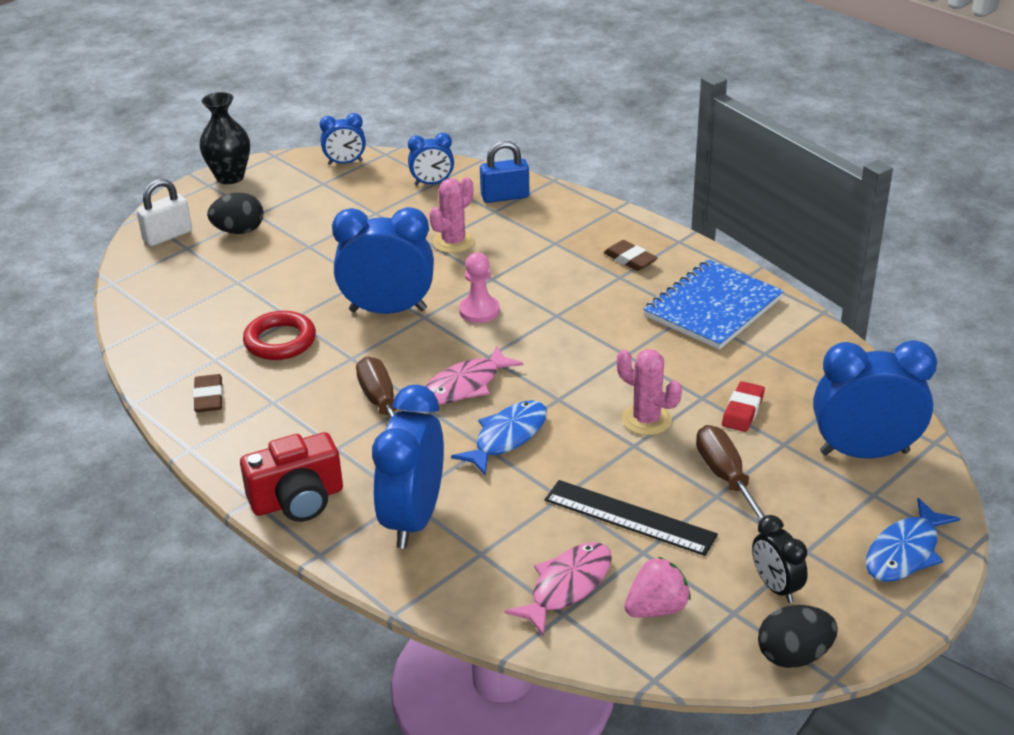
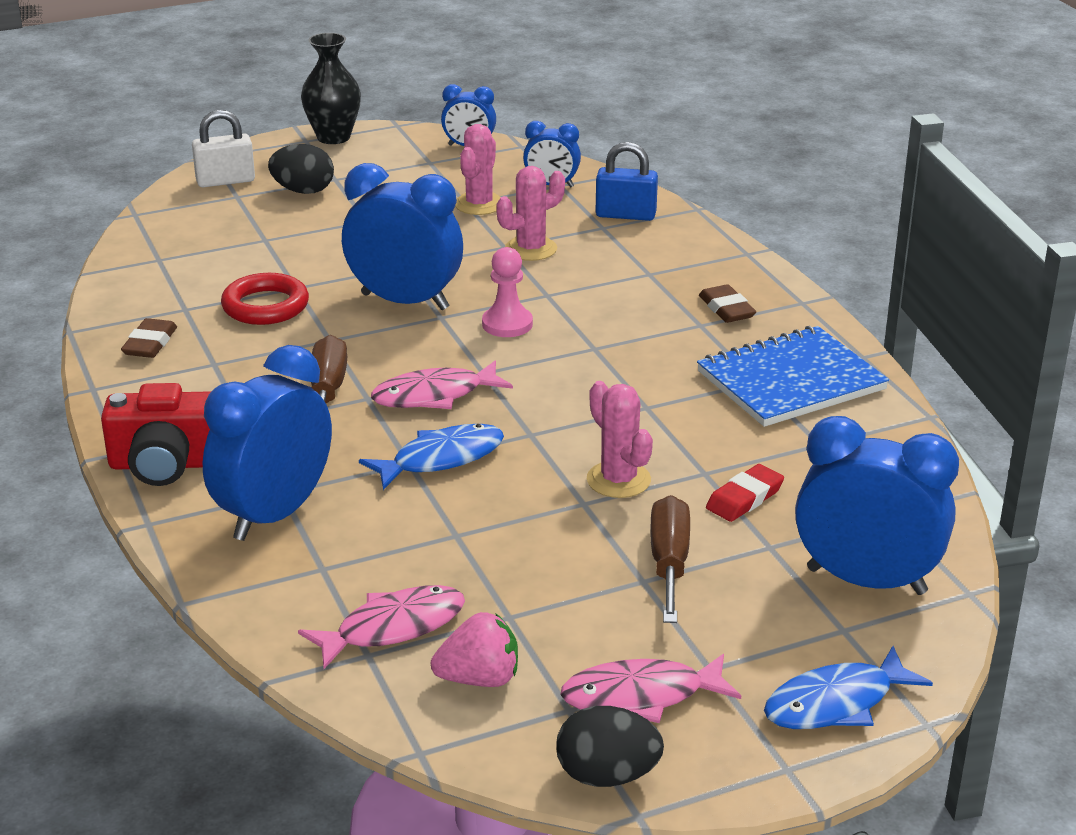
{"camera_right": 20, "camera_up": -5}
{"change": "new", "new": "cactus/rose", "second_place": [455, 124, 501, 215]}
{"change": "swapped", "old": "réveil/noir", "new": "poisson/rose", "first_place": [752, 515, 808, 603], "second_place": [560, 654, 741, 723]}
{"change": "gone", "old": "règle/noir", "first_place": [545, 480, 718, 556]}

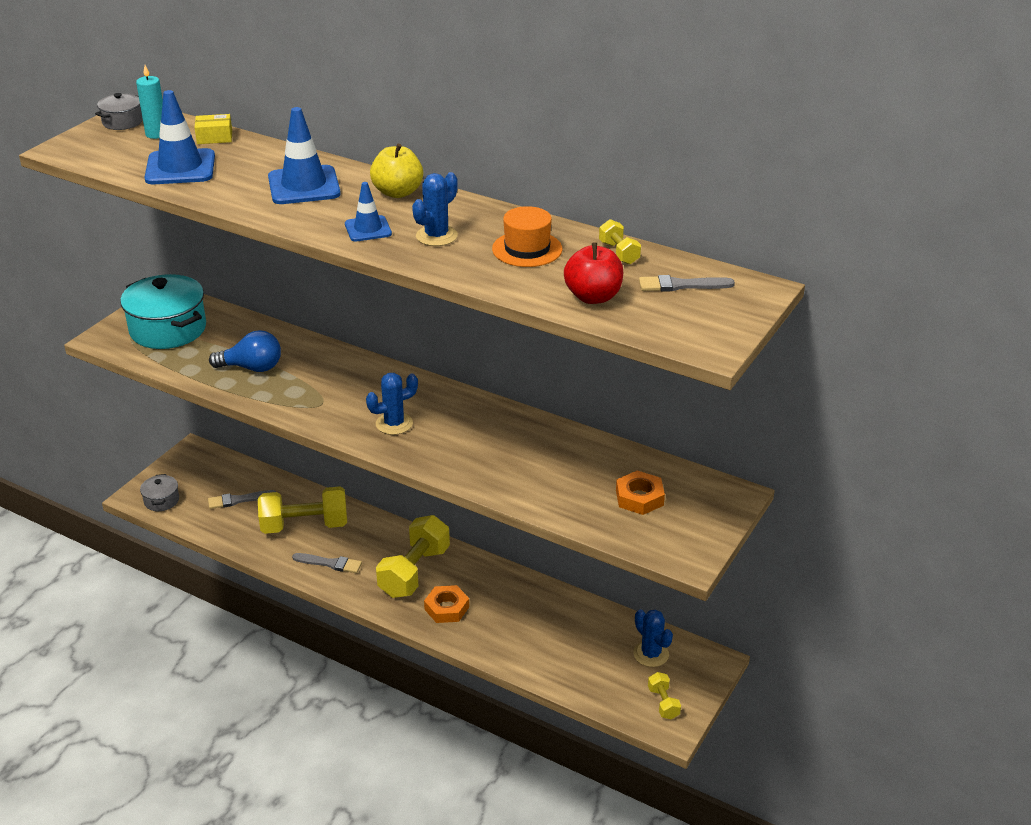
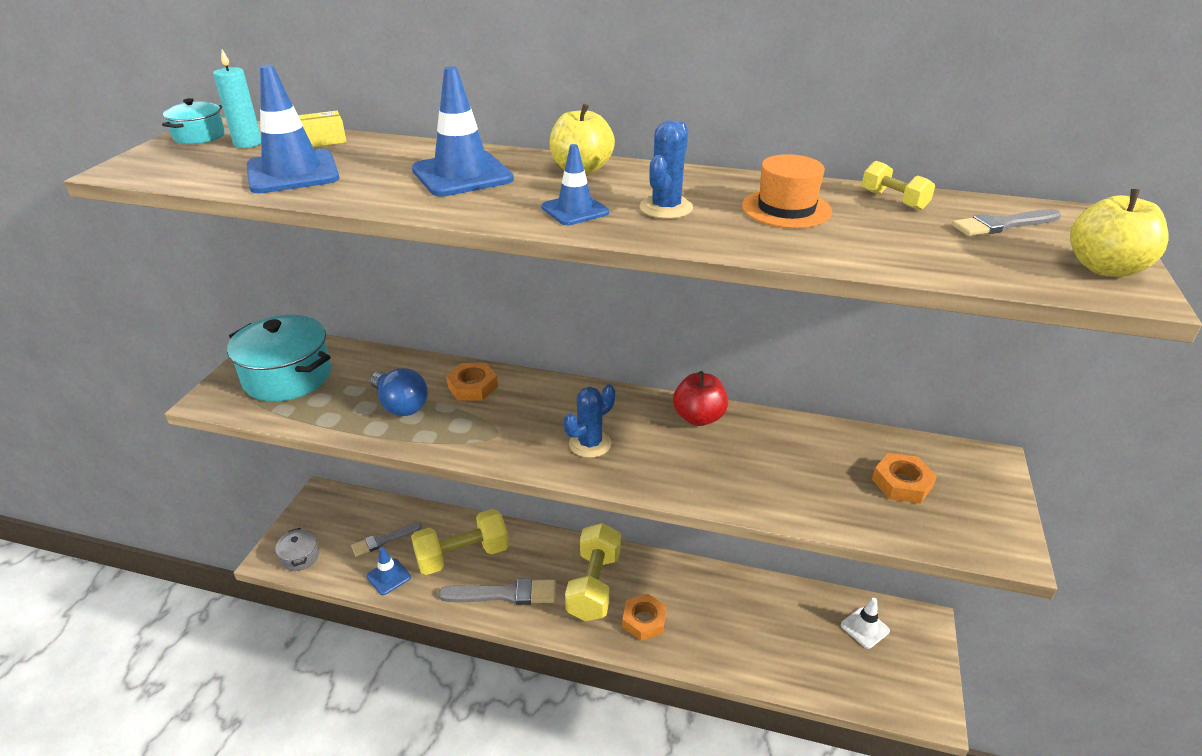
{"camera_right": -15, "camera_up": 0}
{"change": "repainted", "old": "marmite/gris", "new": "marmite/turquoise", "first_place": [95, 93, 143, 130], "second_place": [162, 98, 225, 144]}
{"change": "new", "new": "cône de chantier/bleu", "second_place": [366, 547, 411, 595]}
{"change": "rotated", "old": "ampoule/bleu", "first_place": [209, 330, 281, 372], "second_place": [370, 368, 428, 416], "degrees": 60}
{"change": "scaled", "old": "pinceau/gris", "first_place": [292, 553, 362, 573], "second_place": [438, 578, 556, 605], "factor": 1.56}
{"change": "new", "new": "écrou/orange", "second_place": [446, 363, 498, 400]}
{"change": "shifted", "old": "pomme/rouge", "first_place": [564, 242, 624, 304], "second_place": [673, 371, 728, 426]}
{"change": "swapped", "old": "cactus/bleu", "new": "cône de chantier/blanc", "first_place": [633, 609, 673, 667], "second_place": [841, 598, 890, 649]}
{"change": "new", "new": "pomme/jaune", "second_place": [1070, 189, 1169, 277]}
{"change": "gone", "old": "haltère/jaune", "first_place": [648, 672, 681, 719]}

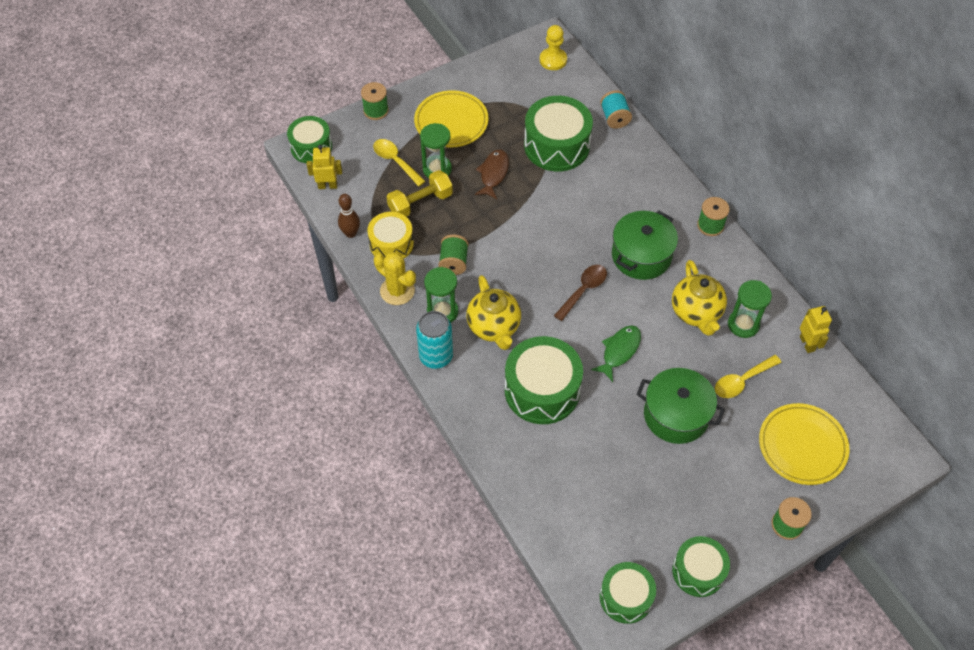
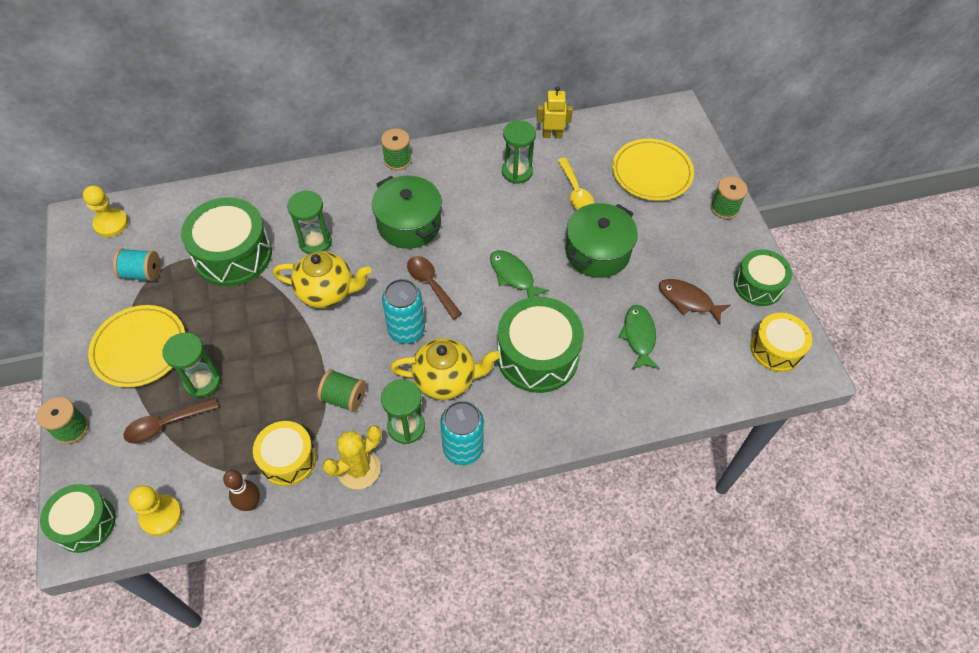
{"camera_right": -75, "camera_up": 0}
{"change": "shifted", "old": "bobine/turquoise", "first_place": [600, 90, 632, 129], "second_place": [113, 248, 160, 281]}
{"change": "repainted", "old": "cuillère/jaune", "new": "cuillère/marron", "first_place": [373, 139, 425, 186], "second_place": [124, 398, 218, 444]}
{"change": "swapped", "old": "robot/jaune", "new": "pion/jaune", "first_place": [307, 145, 342, 189], "second_place": [129, 485, 182, 536]}
{"change": "shifted", "old": "théière/jaune", "first_place": [672, 260, 727, 336], "second_place": [273, 251, 372, 308]}
{"change": "new", "new": "sablier/vert", "second_place": [287, 190, 332, 254]}
{"change": "new", "new": "canette/turquoise", "second_place": [382, 279, 425, 344]}
{"change": "new", "new": "poisson/vert", "second_place": [619, 305, 660, 369]}
{"change": "shifted", "old": "poisson/marron", "first_place": [475, 150, 509, 199], "second_place": [659, 279, 730, 325]}
{"change": "repainted", "old": "tambour/vert", "new": "tambour/jaune", "first_place": [600, 562, 656, 624], "second_place": [750, 313, 812, 372]}
{"change": "gone", "old": "haltère/jaune", "first_place": [387, 170, 453, 217]}

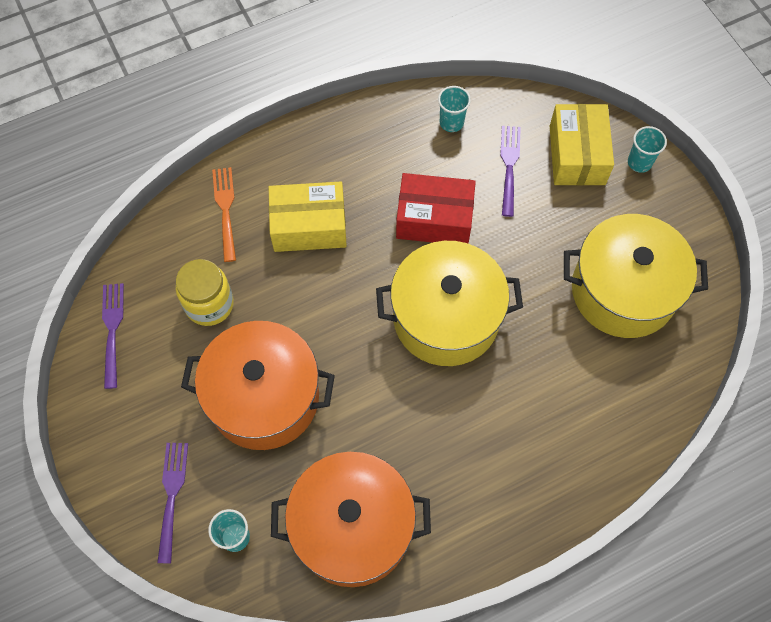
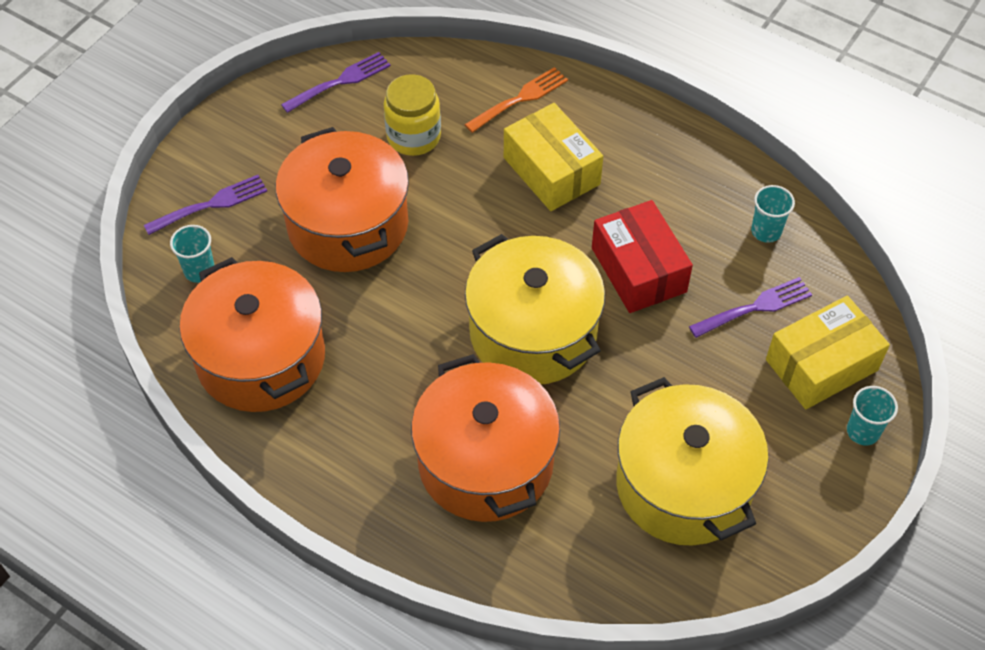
{"camera_right": 60, "camera_up": -10}
{"change": "new", "new": "marmite/orange", "second_place": [411, 354, 560, 522]}

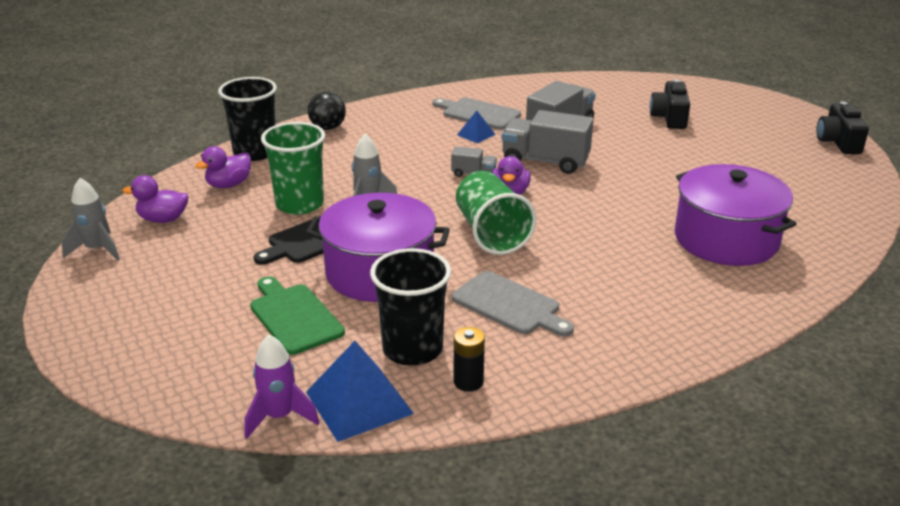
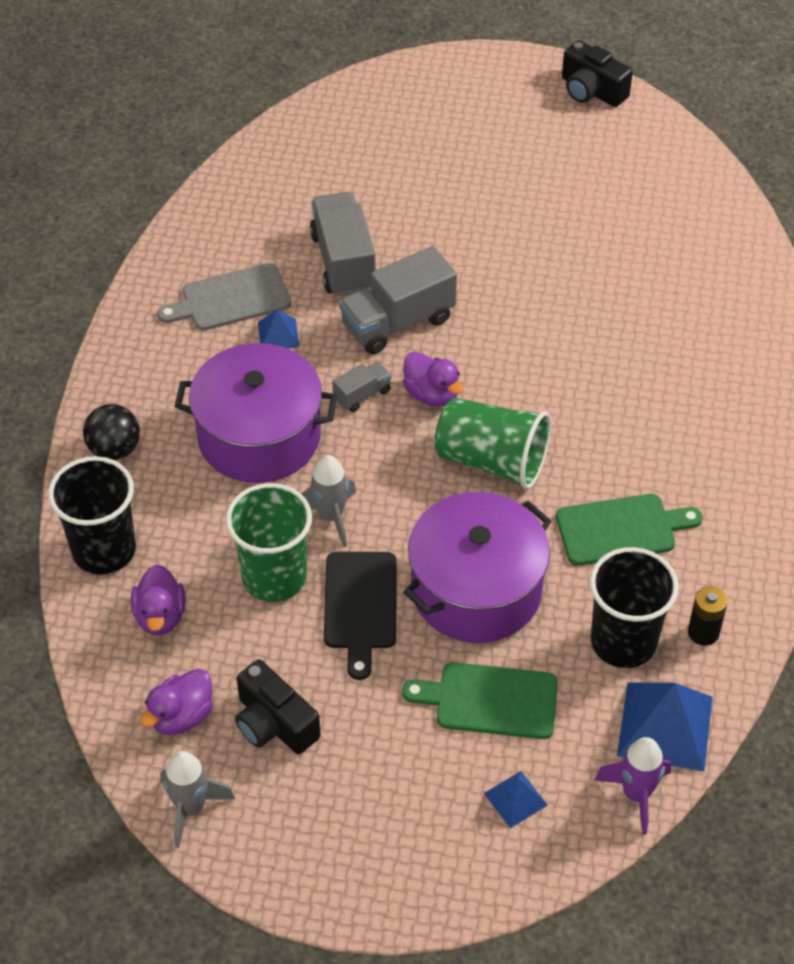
{"camera_right": -50, "camera_up": 20}
{"change": "shifted", "old": "marmite/violet", "first_place": [675, 164, 796, 266], "second_place": [174, 343, 337, 483]}
{"change": "shifted", "old": "appareil photo/noir", "first_place": [650, 79, 690, 129], "second_place": [235, 660, 321, 754]}
{"change": "new", "new": "pyramide/bleu", "second_place": [484, 771, 548, 828]}
{"change": "repainted", "old": "planche à découper/gris", "new": "planche à découper/vert", "first_place": [452, 271, 574, 336], "second_place": [556, 494, 703, 566]}

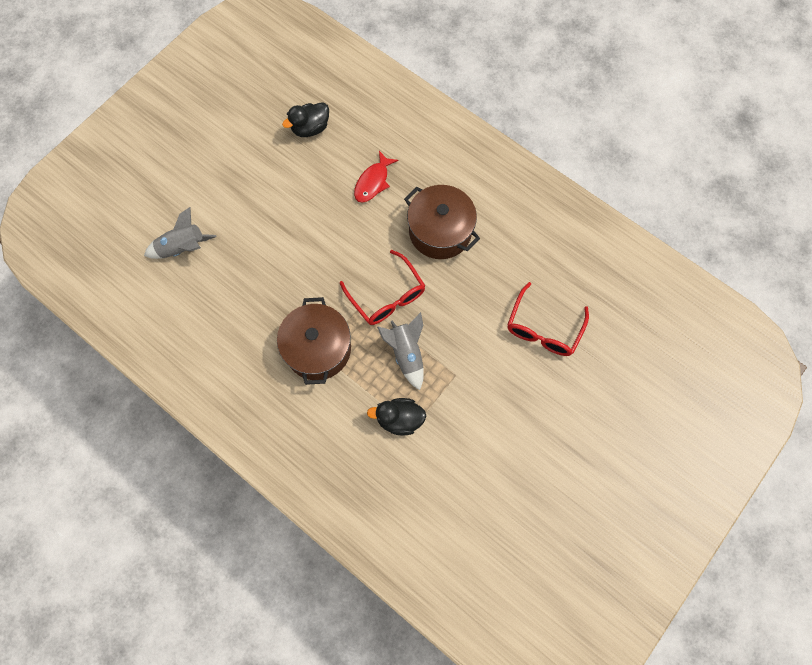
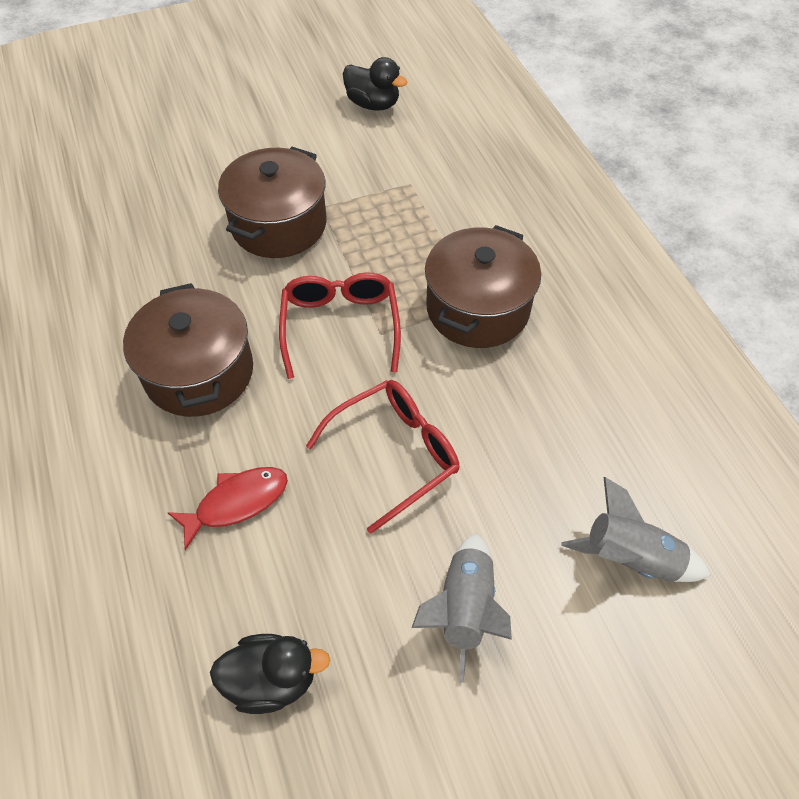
{"camera_right": -150, "camera_up": -15}
{"change": "new", "new": "marmite/marron", "second_place": [218, 147, 326, 258]}
{"change": "shifted", "old": "lunettes/rouge", "first_place": [507, 282, 589, 356], "second_place": [306, 380, 459, 534]}
{"change": "shifted", "old": "canard/noir", "first_place": [367, 398, 426, 435], "second_place": [343, 57, 407, 111]}
{"change": "shifted", "old": "fusée/gris", "first_place": [377, 312, 424, 390], "second_place": [411, 534, 512, 682]}

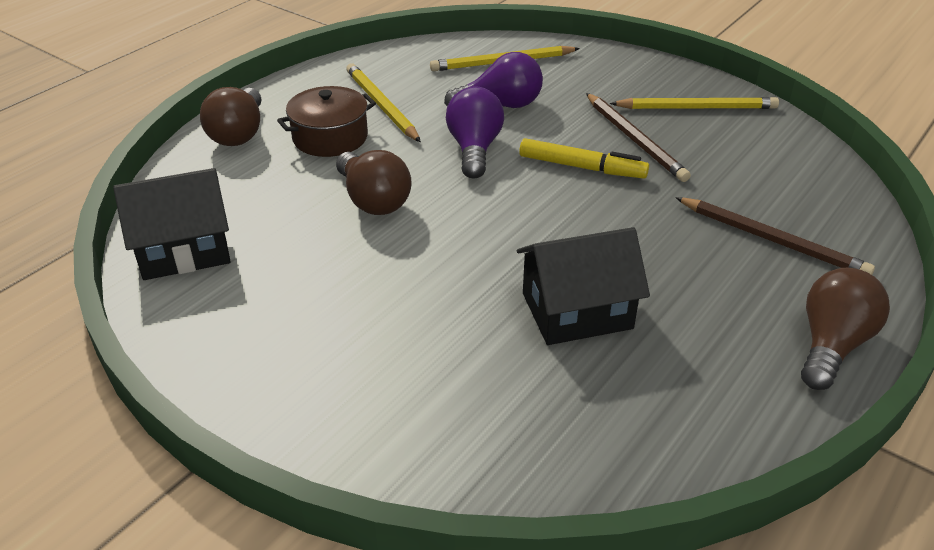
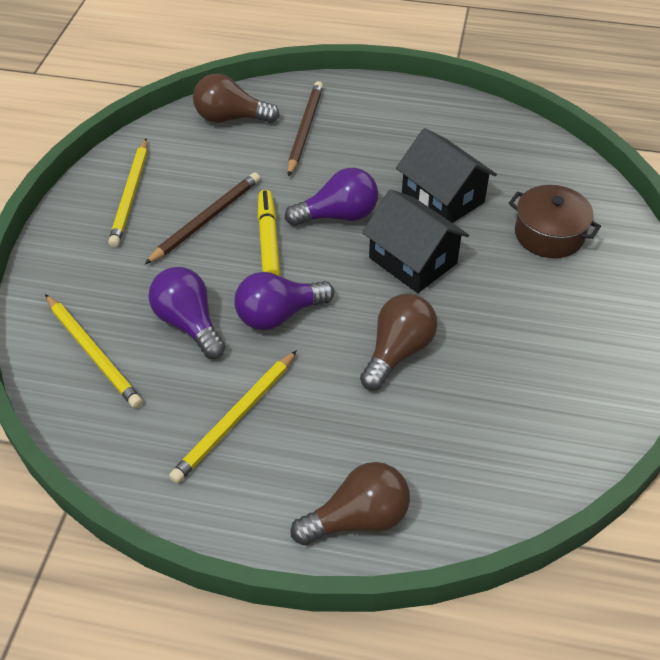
{"camera_right": -115, "camera_up": 10}
{"change": "rotated", "old": "crayon/jaune", "first_place": [610, 97, 779, 109], "second_place": [108, 138, 147, 247], "degrees": -150}
{"change": "shifted", "old": "ampoule/marron", "first_place": [801, 268, 890, 390], "second_place": [193, 74, 280, 123]}
{"change": "new", "new": "ampoule/violet", "second_place": [285, 168, 378, 226]}
{"change": "shifted", "old": "maison/noir", "first_place": [113, 168, 231, 280], "second_place": [362, 189, 469, 293]}
{"change": "shifted", "old": "marmite/marron", "first_place": [277, 86, 376, 157], "second_place": [509, 185, 601, 258]}

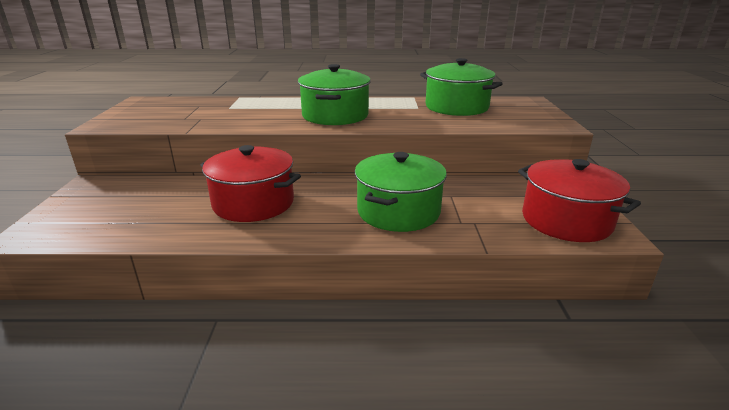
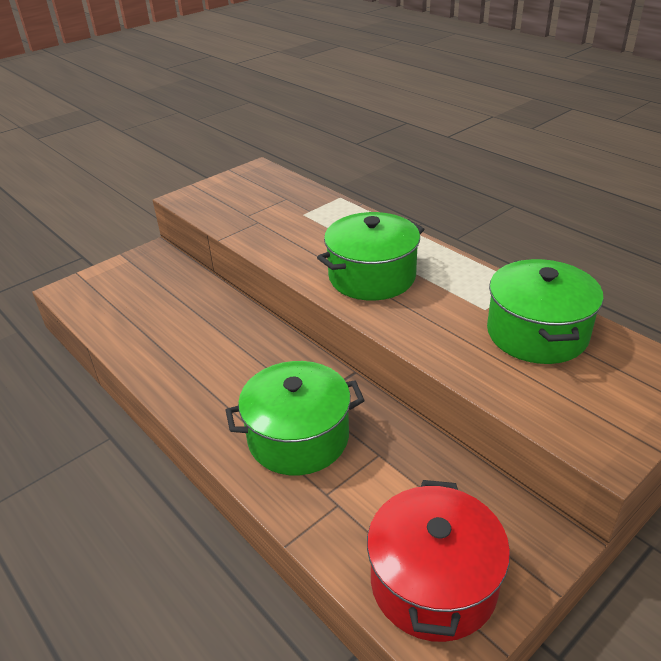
{"camera_right": 50, "camera_up": 10}
{"change": "gone", "old": "marmite/rouge", "first_place": [200, 145, 301, 222]}

